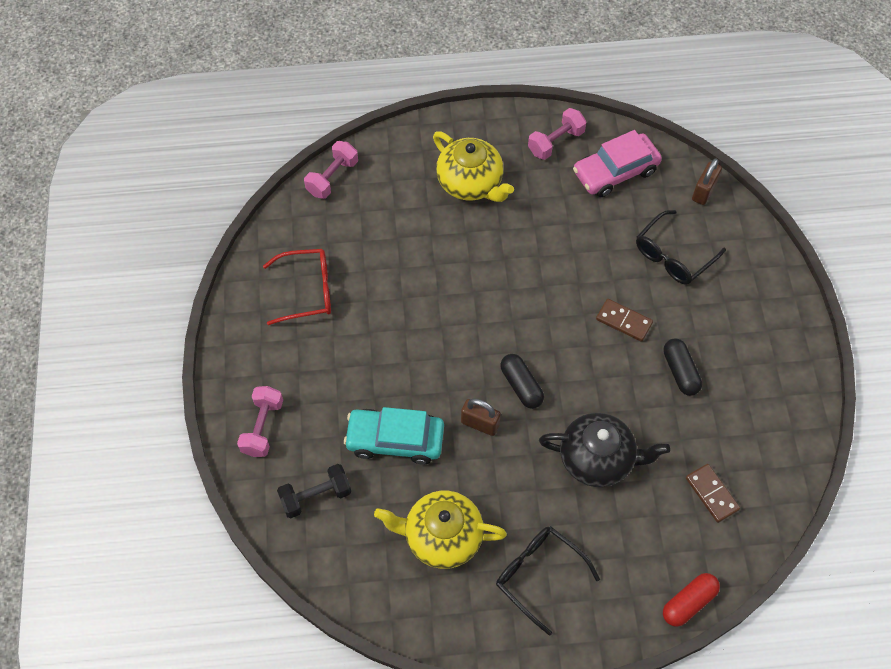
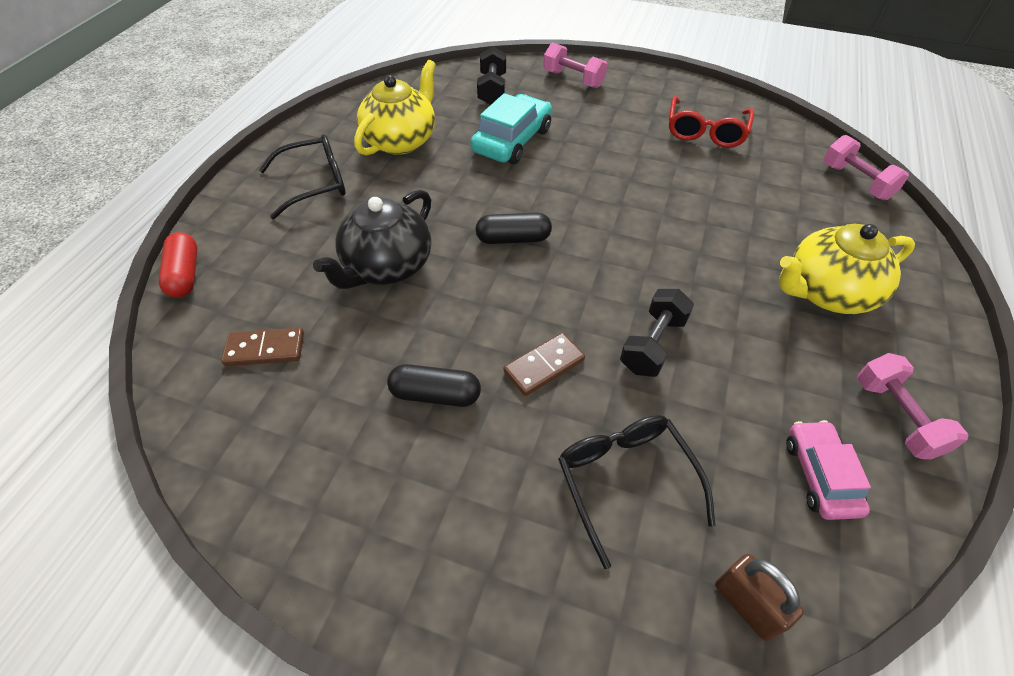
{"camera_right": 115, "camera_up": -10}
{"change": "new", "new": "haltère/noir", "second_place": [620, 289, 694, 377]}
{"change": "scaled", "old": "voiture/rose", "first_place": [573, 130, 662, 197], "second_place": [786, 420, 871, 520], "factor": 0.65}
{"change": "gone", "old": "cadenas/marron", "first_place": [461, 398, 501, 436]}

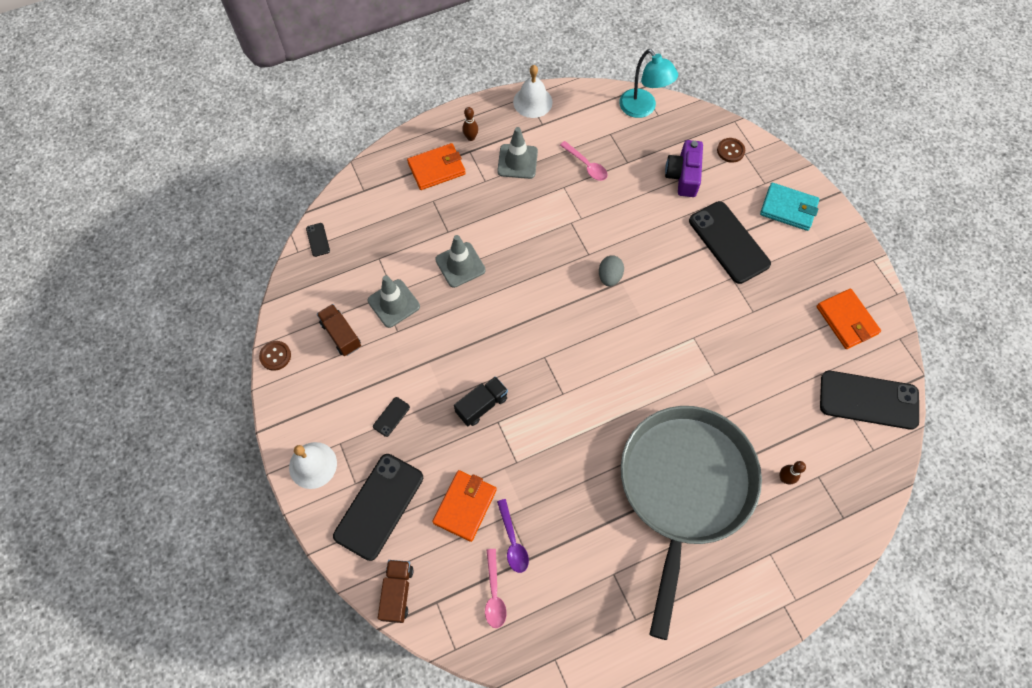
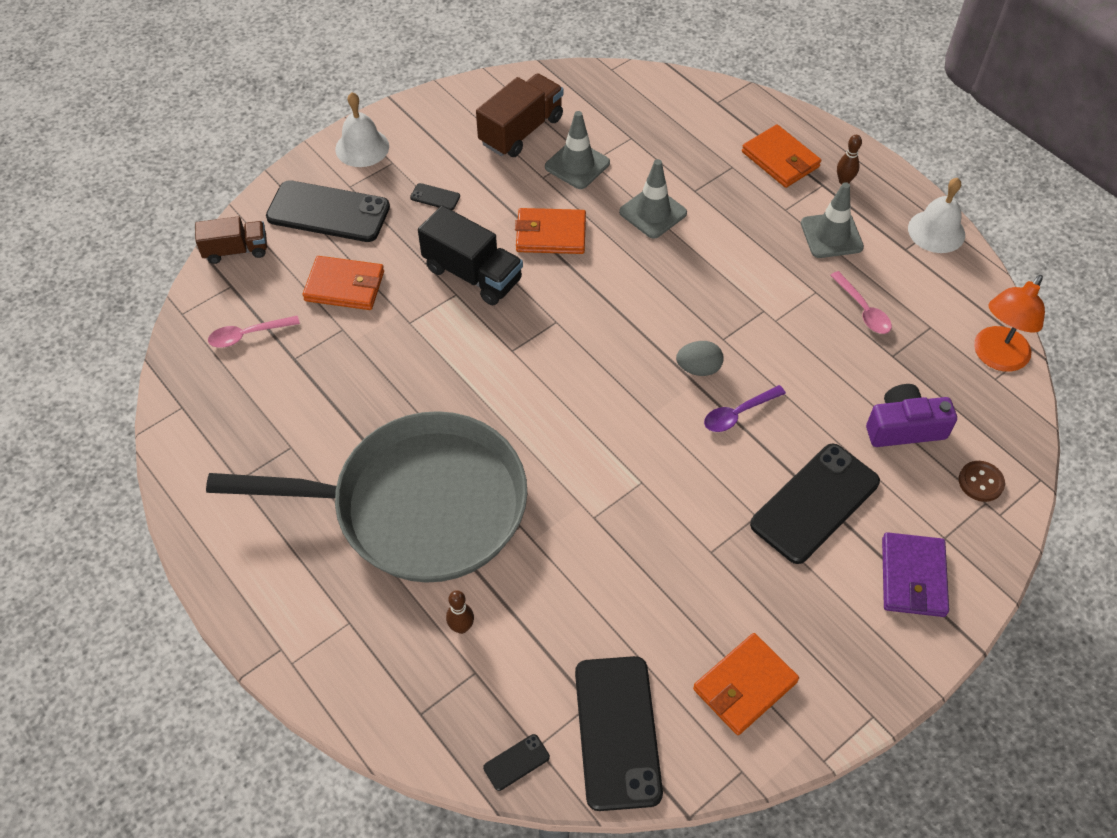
{"camera_right": 75, "camera_up": -10}
{"change": "scaled", "old": "camion/noir", "first_place": [454, 376, 508, 426], "second_place": [418, 206, 523, 305], "factor": 1.52}
{"change": "scaled", "old": "camion/marron", "first_place": [317, 304, 361, 356], "second_place": [476, 73, 564, 157], "factor": 1.52}
{"change": "shifted", "old": "téléphone/noir", "first_place": [306, 223, 330, 257], "second_place": [483, 734, 550, 791]}
{"change": "new", "new": "portefeuille/orange", "second_place": [515, 208, 586, 254]}
{"change": "shifted", "old": "cuillère/violet", "first_place": [497, 499, 529, 573], "second_place": [704, 385, 786, 432]}
{"change": "rotated", "old": "cuillère/rose", "first_place": [560, 141, 608, 181], "second_place": [830, 271, 892, 334], "degrees": -60}
{"change": "repainted", "old": "portefeuille/turquoise", "new": "portefeuille/violet", "first_place": [760, 183, 819, 231], "second_place": [882, 532, 949, 617]}
{"change": "repainted", "old": "lampe/turquoise", "new": "lampe/orange", "first_place": [619, 49, 678, 118], "second_place": [974, 275, 1045, 372]}
{"change": "gone", "old": "bouton/marron", "first_place": [259, 341, 291, 371]}

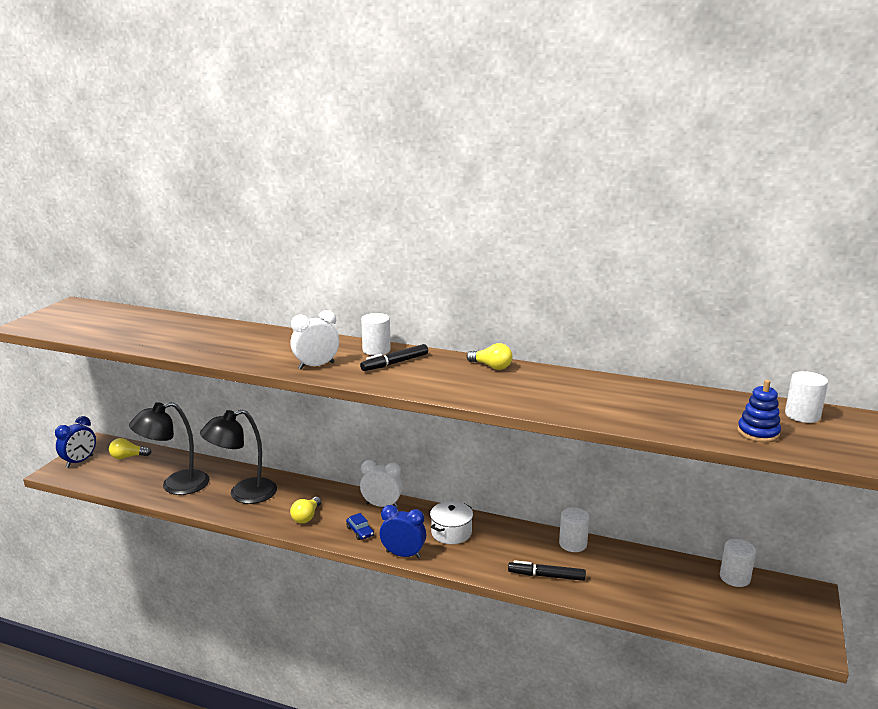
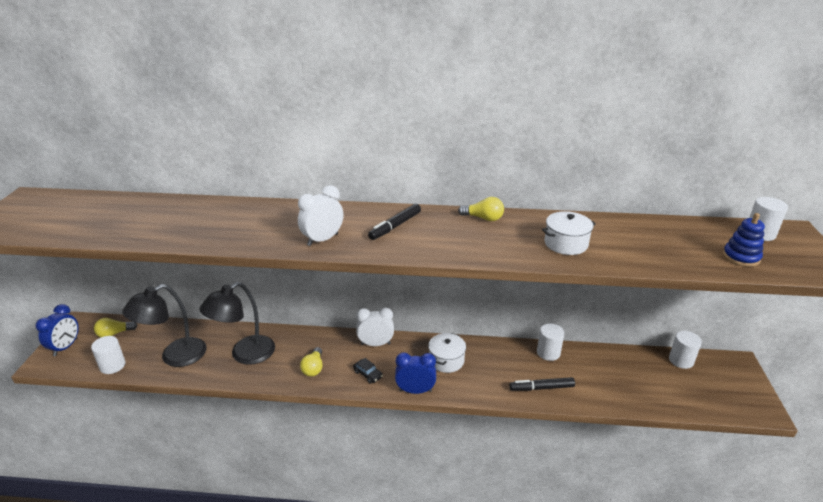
{"camera_right": -15, "camera_up": 10}
{"change": "shifted", "old": "cylindre/blanc", "first_place": [361, 313, 391, 355], "second_place": [91, 336, 126, 374]}
{"change": "repainted", "old": "voiture/bleu", "new": "voiture/noir", "first_place": [346, 513, 374, 540], "second_place": [353, 358, 383, 383]}
{"change": "new", "new": "marmite/blanc", "second_place": [542, 211, 596, 255]}

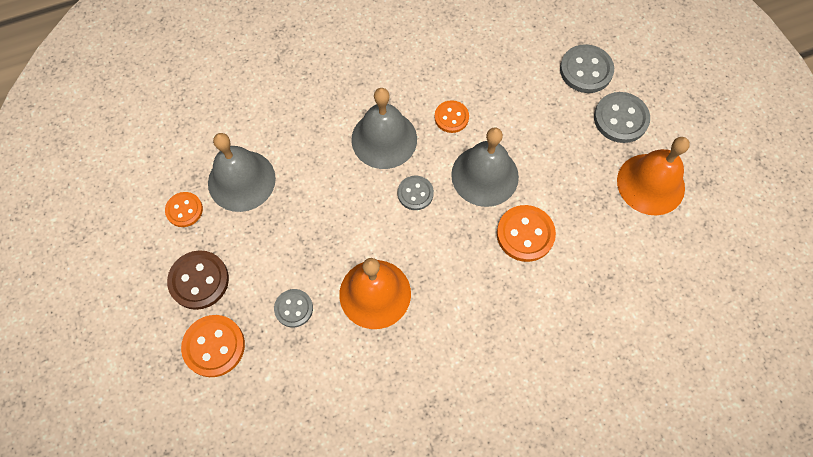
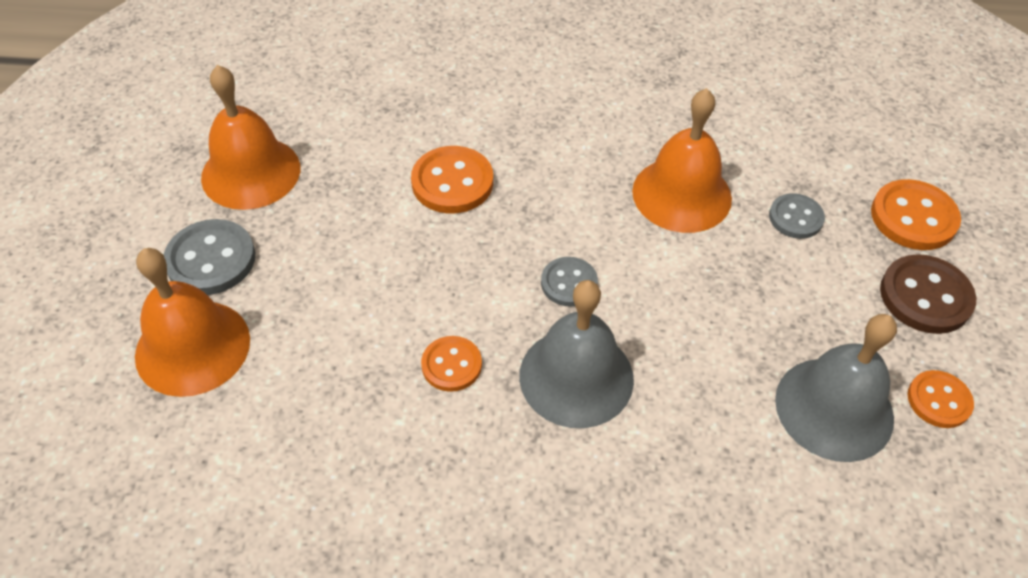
{"camera_right": -155, "camera_up": -15}
{"change": "swapped", "old": "bouton/gris", "new": "cloche/orange", "first_place": [560, 44, 614, 93], "second_place": [135, 248, 250, 397]}
{"change": "gone", "old": "cloche/gris", "first_place": [451, 127, 519, 207]}

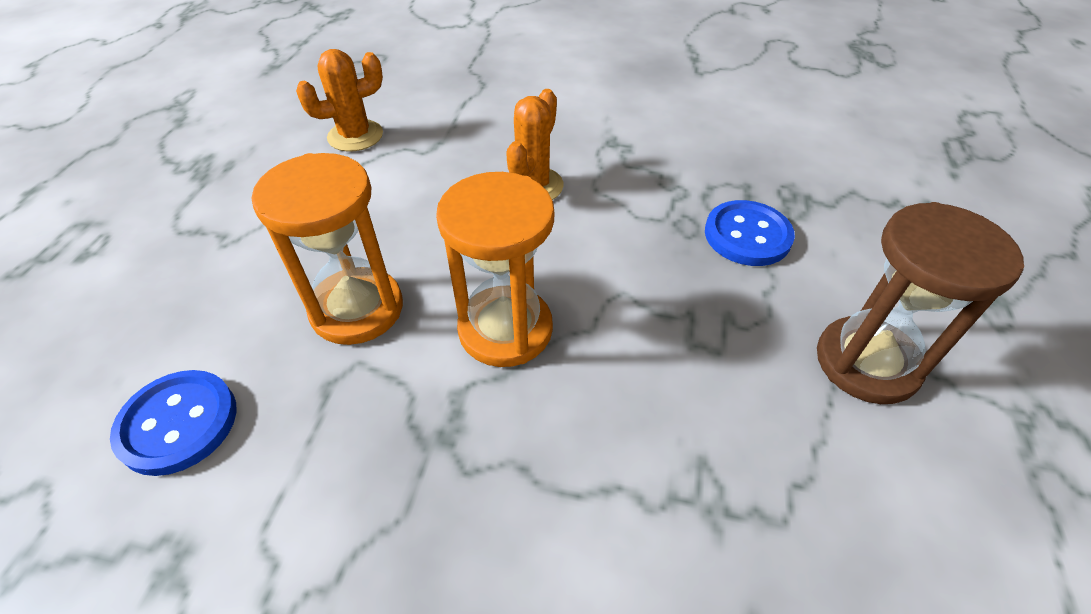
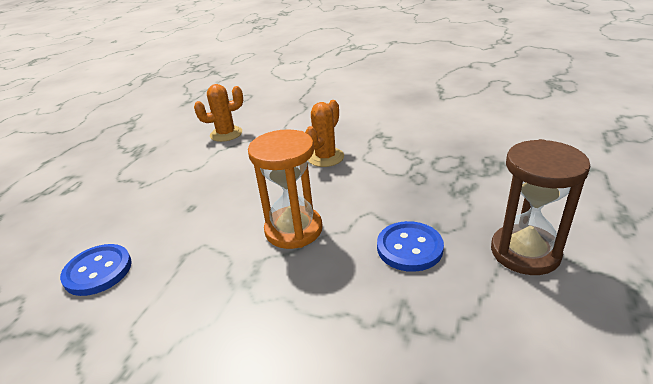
{"camera_right": 10, "camera_up": -15}
{"change": "shifted", "old": "bouton/bleu", "first_place": [705, 200, 795, 266], "second_place": [377, 221, 444, 272]}
{"change": "gone", "old": "sablier/orange", "first_place": [252, 153, 403, 345]}

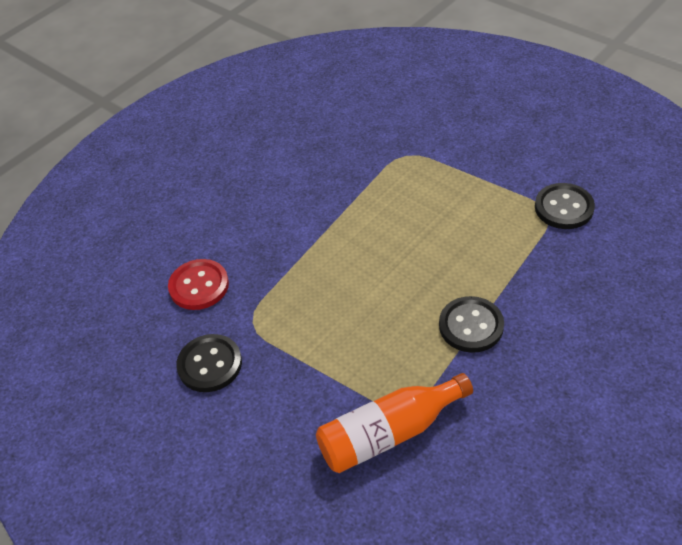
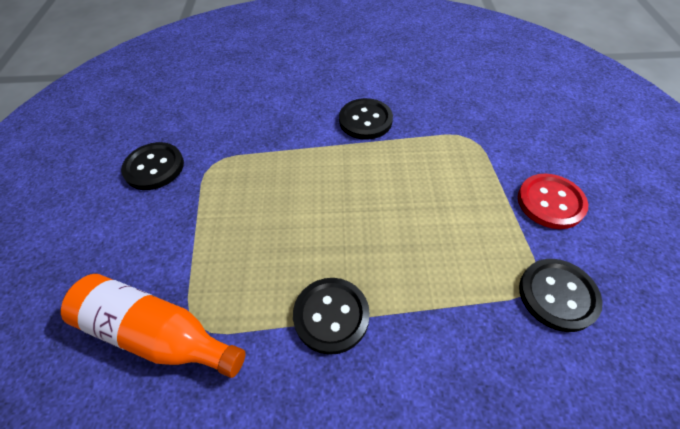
{"camera_right": 45, "camera_up": 5}
{"change": "new", "new": "bouton/noir", "second_place": [339, 98, 393, 140]}
{"change": "shifted", "old": "bouton/rouge", "first_place": [168, 259, 229, 310], "second_place": [518, 174, 588, 229]}

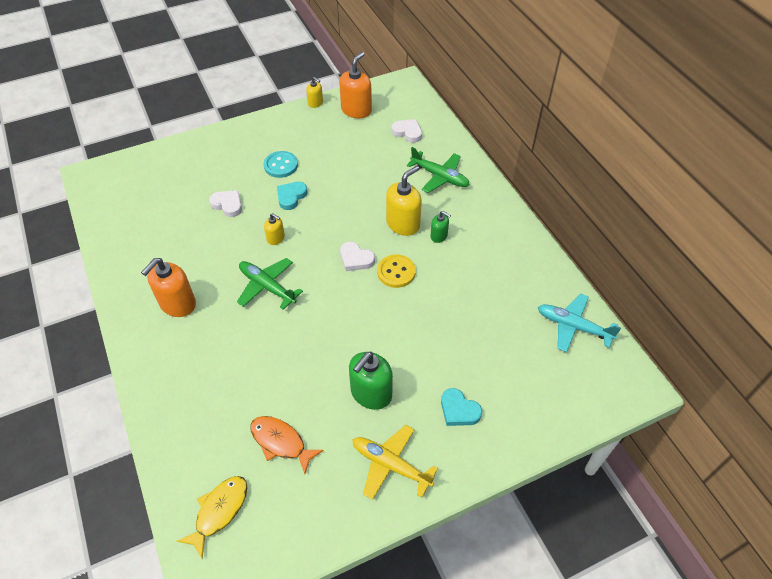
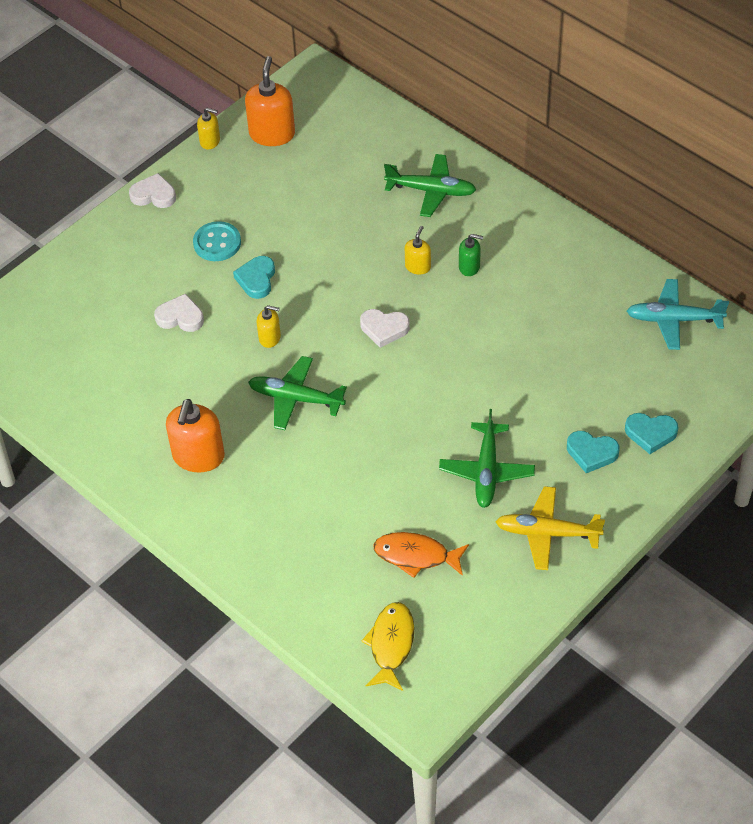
{"camera_right": -20, "camera_up": 0}
{"change": "shifted", "old": "cœur/blanc", "first_place": [392, 119, 422, 143], "second_place": [129, 173, 176, 208]}
{"change": "scaled", "old": "distributeur de savon/jaune", "first_place": [386, 166, 422, 236], "second_place": [405, 226, 431, 275], "factor": 0.54}
{"change": "swapped", "old": "distributeur de savon/vert", "new": "avion/vert", "first_place": [349, 352, 393, 410], "second_place": [439, 409, 535, 508]}
{"change": "new", "new": "cœur/turquoise", "second_place": [625, 413, 679, 454]}
{"change": "gone", "old": "bouton/jaune", "first_place": [377, 254, 416, 288]}

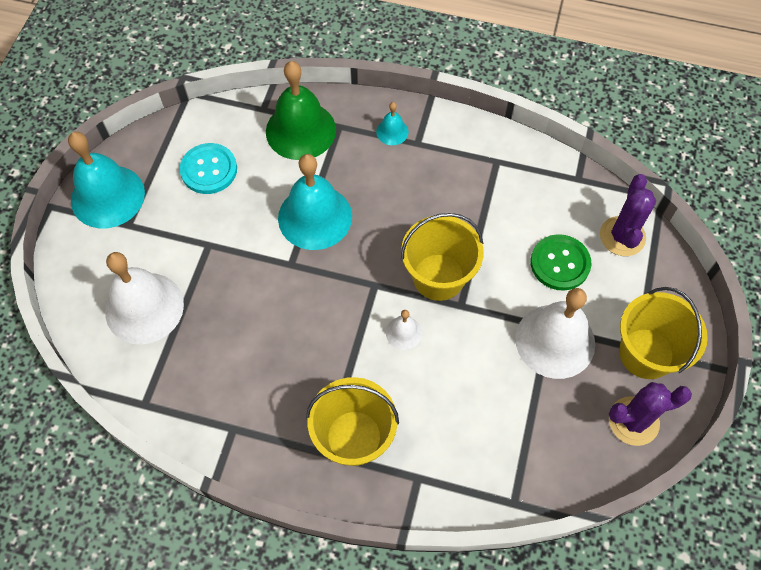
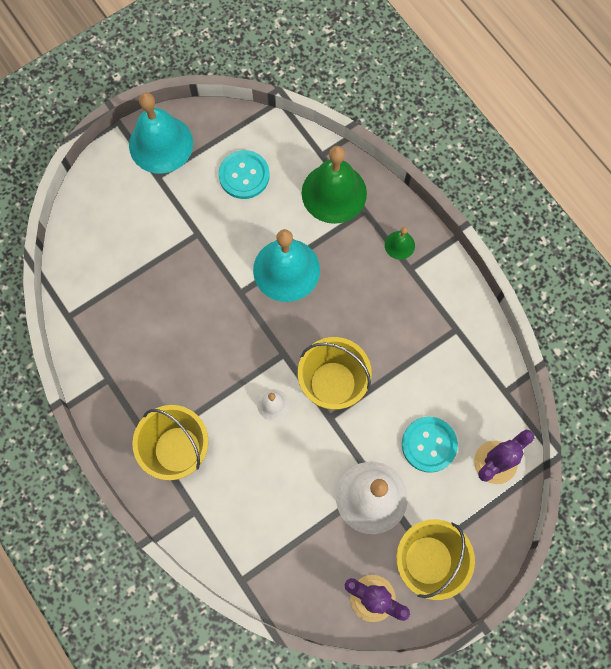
{"camera_right": 40, "camera_up": 10}
{"change": "repainted", "old": "cloche/turquoise", "new": "cloche/vert", "first_place": [376, 102, 409, 145], "second_place": [385, 227, 415, 260]}
{"change": "repainted", "old": "bouton/vert", "new": "bouton/turquoise", "first_place": [531, 234, 591, 291], "second_place": [402, 417, 458, 473]}
{"change": "gone", "old": "cloche/blanc", "first_place": [105, 252, 184, 344]}

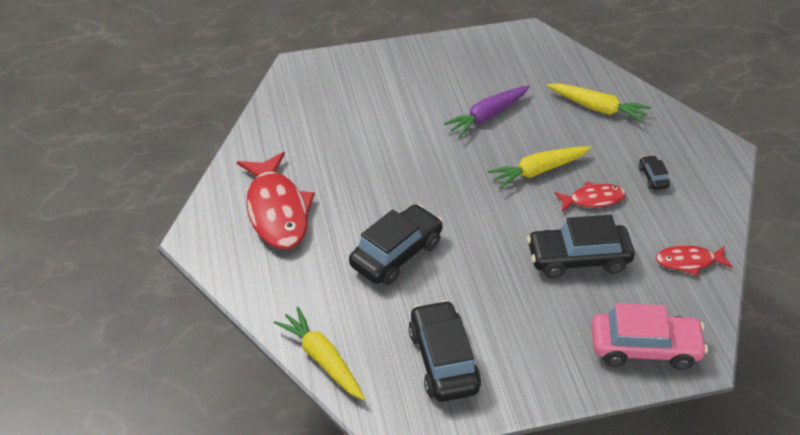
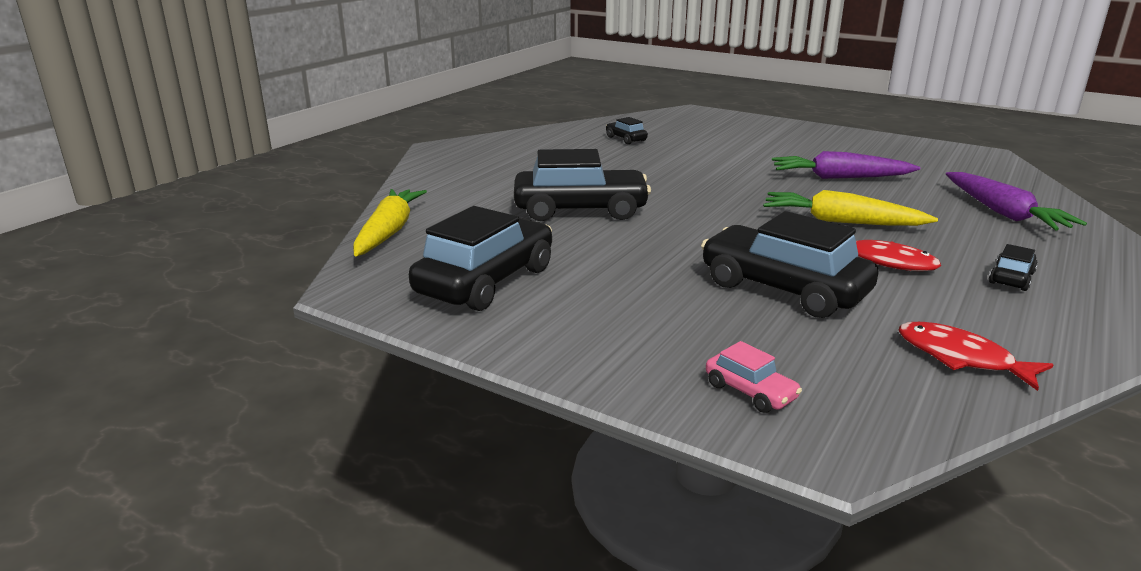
{"camera_right": 45, "camera_up": -20}
{"change": "new", "new": "voiture/noir", "second_place": [606, 117, 648, 144]}
{"change": "scaled", "old": "voiture/rose", "first_place": [591, 303, 708, 370], "second_place": [706, 341, 802, 413], "factor": 0.46}
{"change": "repainted", "old": "carotte/jaune", "new": "carotte/violet", "first_place": [547, 83, 651, 123], "second_place": [946, 172, 1087, 230]}
{"change": "gone", "old": "poisson/rouge", "first_place": [237, 152, 315, 249]}

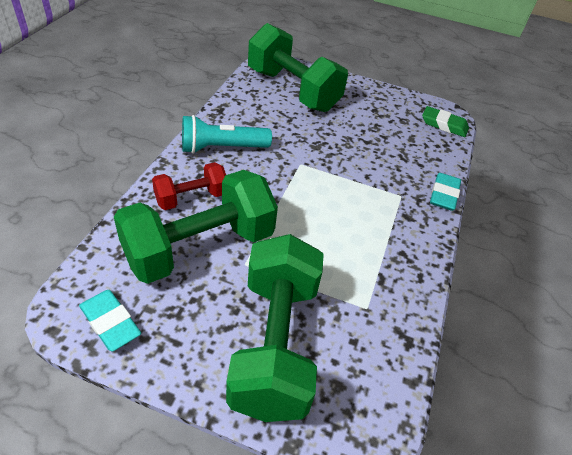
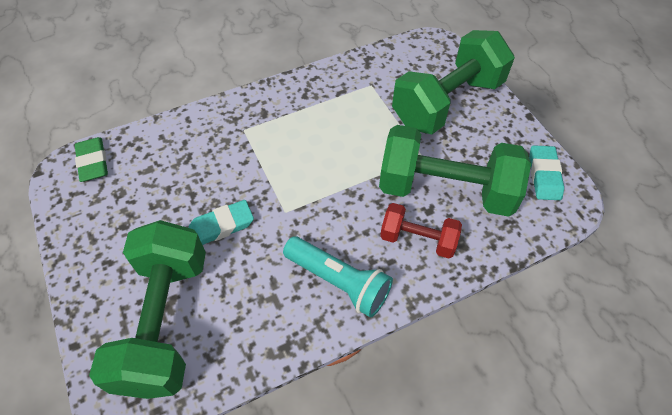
{"camera_right": -130, "camera_up": 10}
{"change": "shifted", "old": "gomme/turquoise", "first_place": [430, 173, 461, 211], "second_place": [188, 200, 254, 245]}

